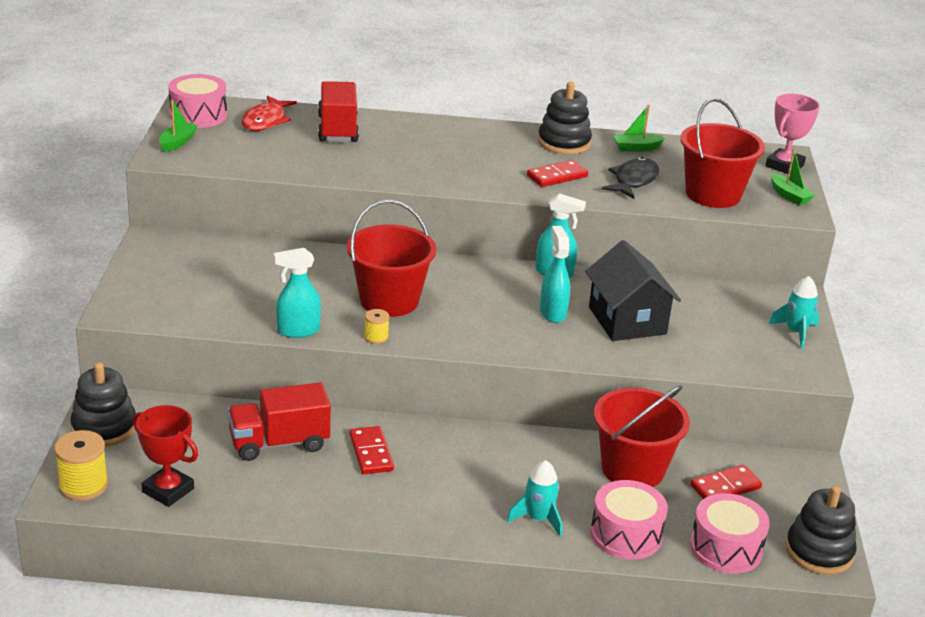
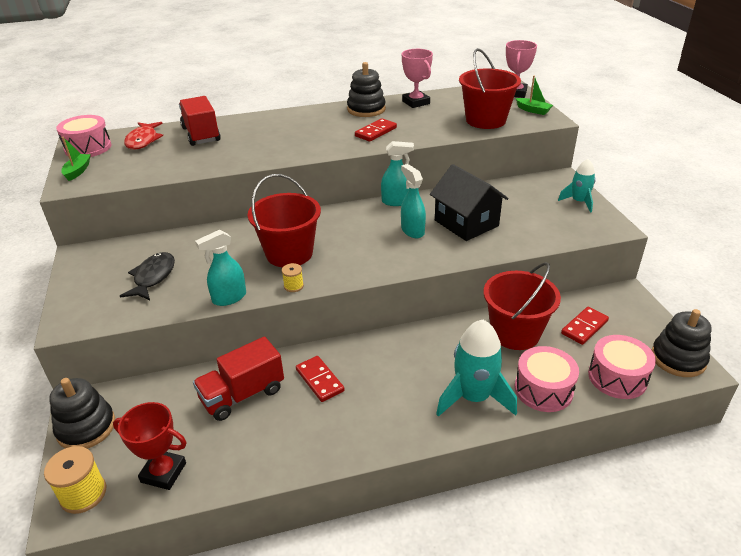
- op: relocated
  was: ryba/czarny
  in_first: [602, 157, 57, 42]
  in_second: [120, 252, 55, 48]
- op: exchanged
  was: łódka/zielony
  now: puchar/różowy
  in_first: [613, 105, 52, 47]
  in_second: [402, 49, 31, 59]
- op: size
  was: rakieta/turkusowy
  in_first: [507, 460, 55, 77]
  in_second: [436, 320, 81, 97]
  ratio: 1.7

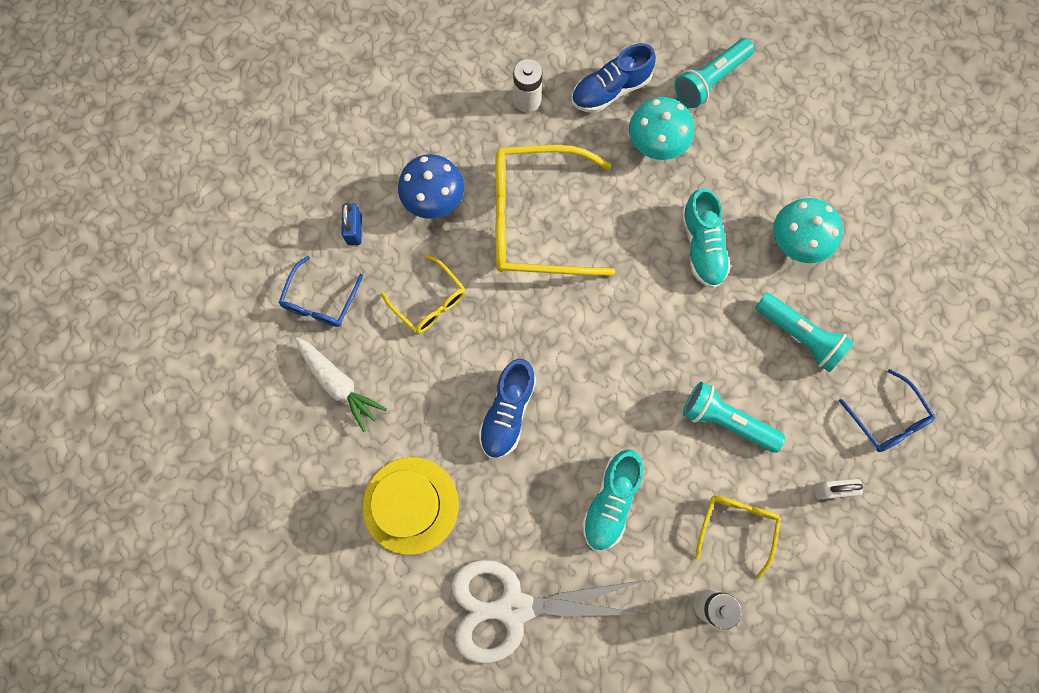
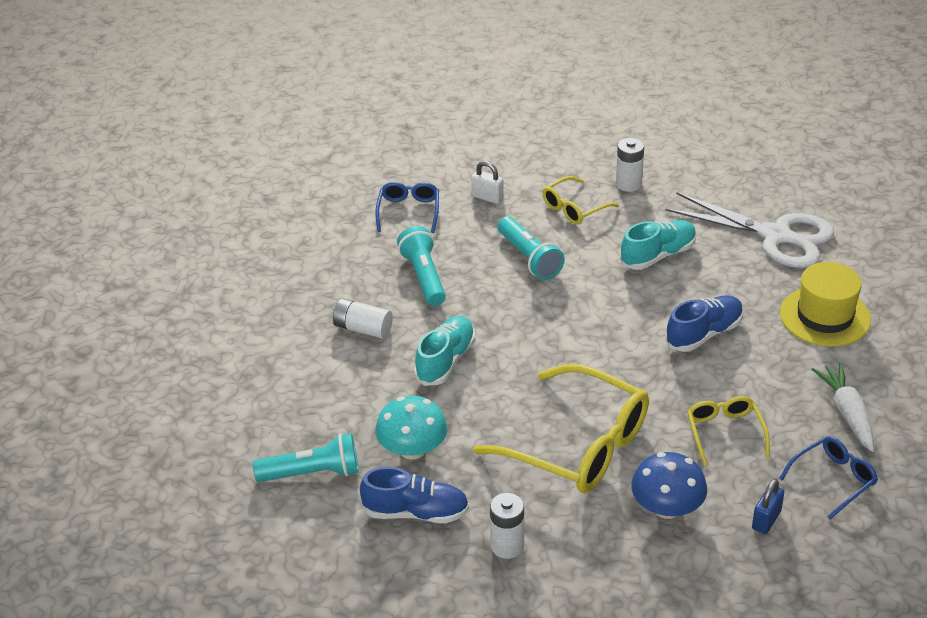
- op: exchanged
  was: grzyb/turkusowy
  now: bateria/biały
  in_first: [773, 198, 70, 65]
  in_second: [333, 298, 60, 41]

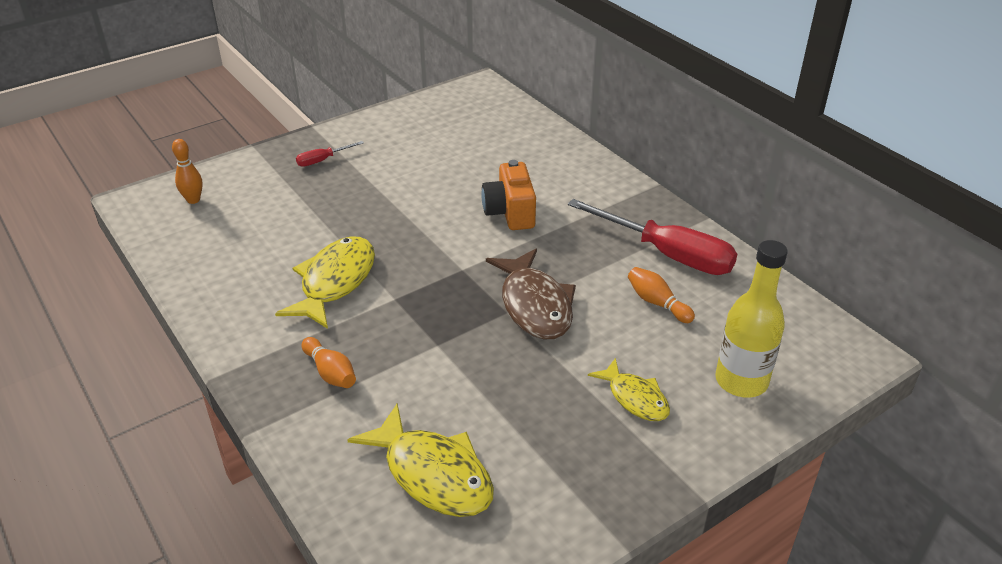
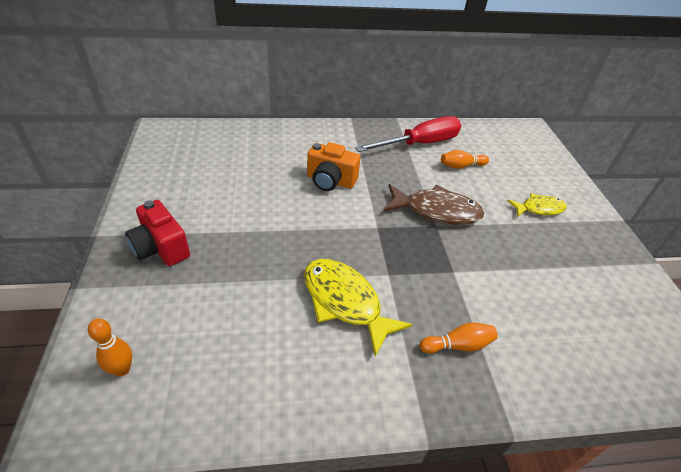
- op: missing
  was: ryba/żółty
  in_first: [347, 404, 147, 113]
- op: missing
  was: butelka/żółty
  in_first: [715, 240, 73, 157]
- op: exchanged
  was: śrubokręt/czerwony
  now: aparat fotograficzny/czerwony
  in_first: [296, 141, 68, 26]
  in_second: [125, 200, 65, 66]

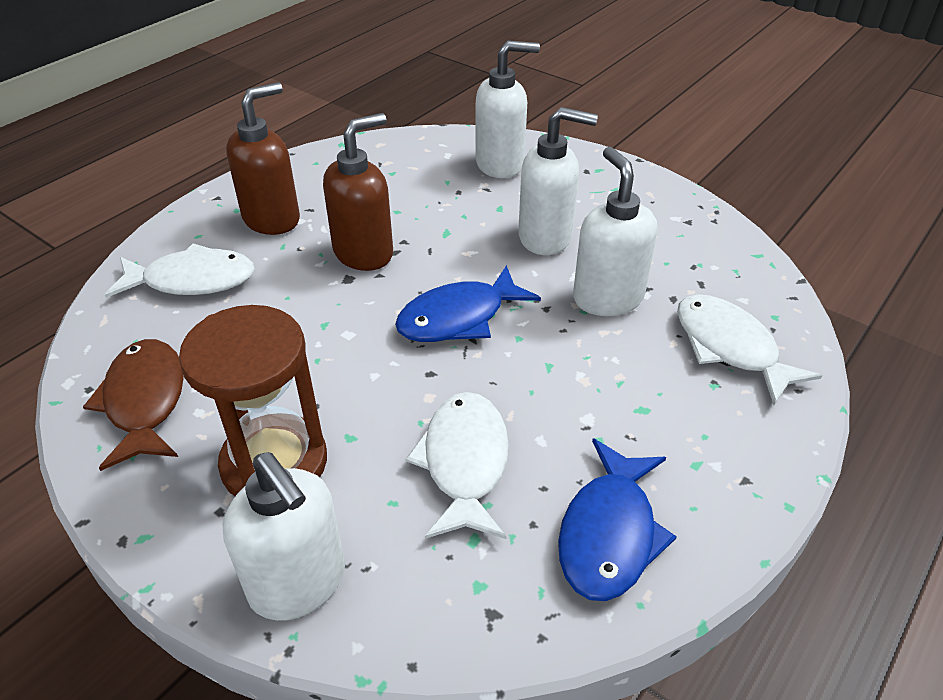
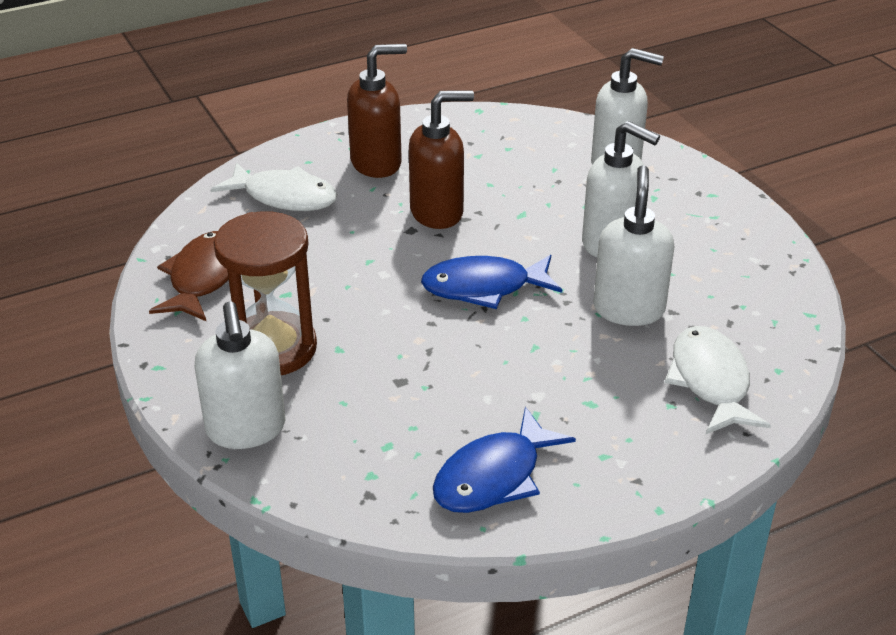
- op: missing
  was: ryba/biały
  in_first: [405, 392, 104, 147]

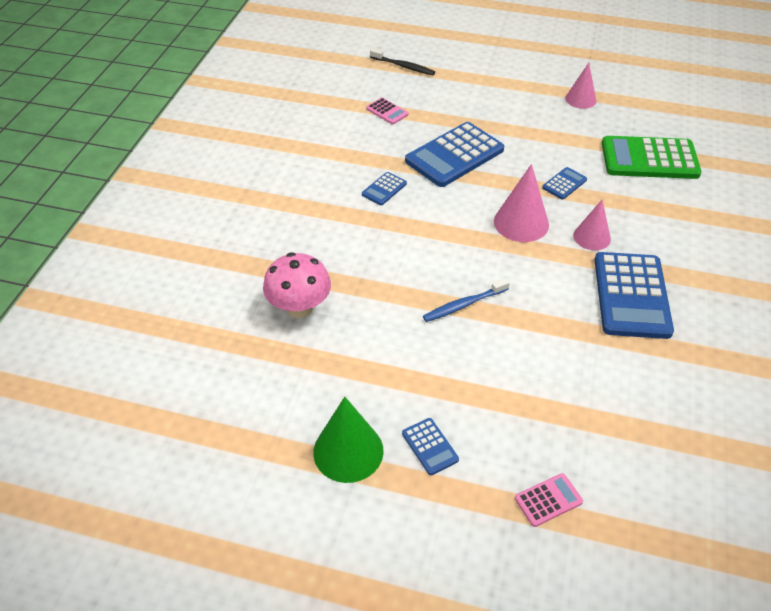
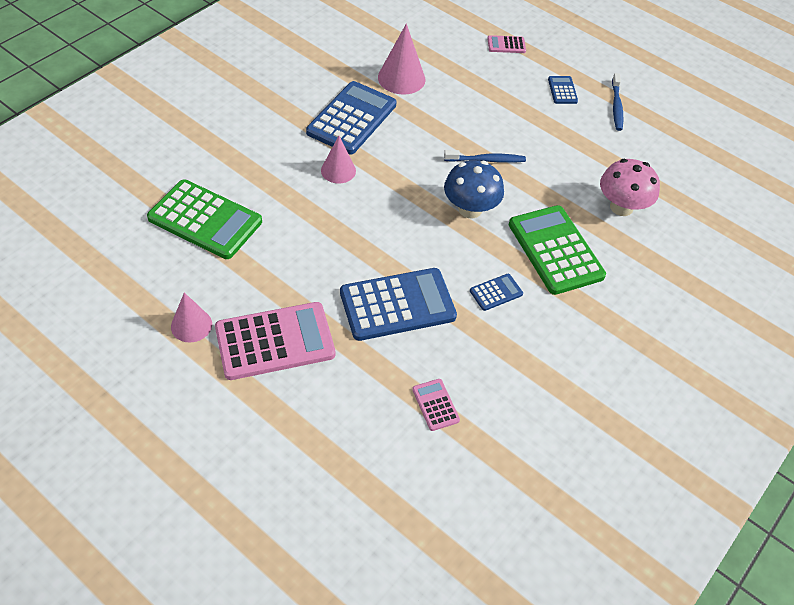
- op: missing
  was: szczoteczka do zębów/czarny
  in_first: [370, 48, 65, 27]
- op: missing
  was: kalkulator/niebieski
  in_first: [542, 167, 45, 33]
- op: appeared
  now: kalkulator/różowy
  in_second: [215, 302, 120, 78]
- op: appeared
  now: grzyb/niebieski
  in_second: [444, 160, 60, 58]
- op: appeared
  now: kalkulator/zielony
  in_second: [509, 205, 97, 90]
- op: relocated
  was: stożek/różowy
  in_first: [494, 164, 55, 78]
  in_second: [378, 23, 47, 72]
- op: exchanged
  was: stożek/zielony
  now: szczoteczka do zębów/niebieski
  in_first: [313, 397, 71, 86]
  in_second: [612, 73, 11, 58]

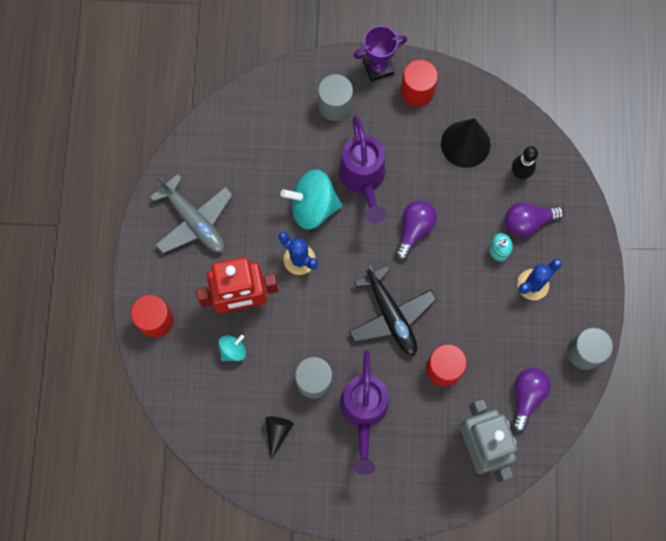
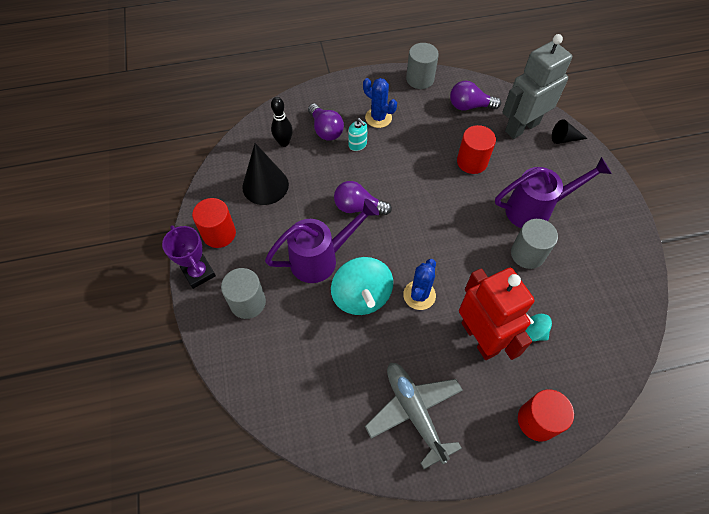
- op: missing
  was: samolot/czarny
  in_first: [349, 265, 88, 91]
- op: relocated
  was: stożek/czarny
  in_first: [265, 416, 29, 43]
  in_second: [552, 119, 36, 25]
- op: spun
  was: samolot/szary
  in_first: [150, 174, 83, 79]
  in_second: [365, 363, 98, 106]
  clockwise: -60

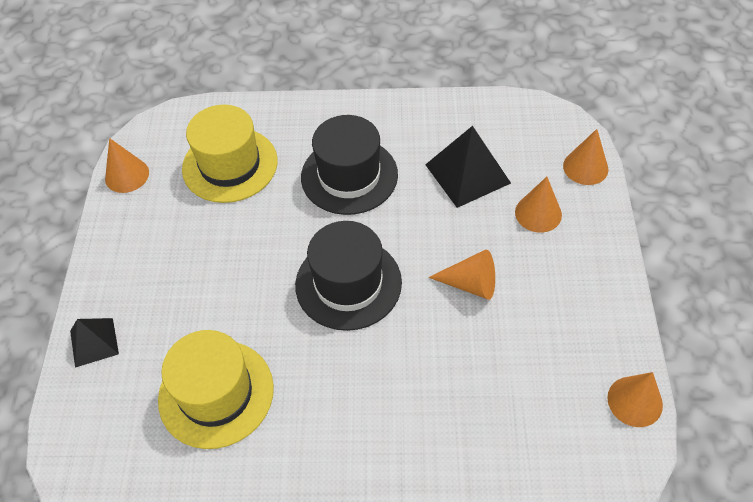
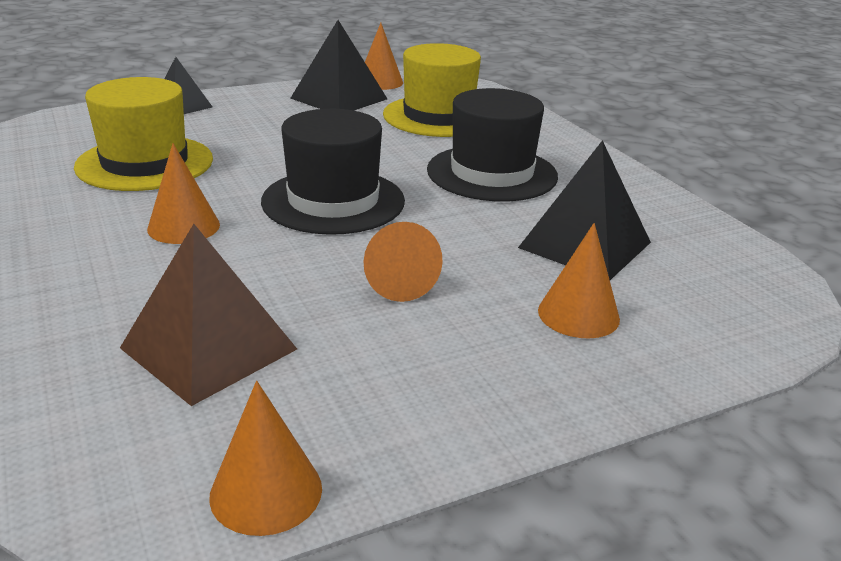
- op: appeared
  now: piramida/brązowy
  in_second: [120, 224, 177, 182]
- op: appeared
  now: piramida/czarny
  in_second: [291, 20, 96, 91]
- op: relocated
  was: stożek/pomarańczowy
  in_first: [563, 129, 45, 56]
  in_second: [147, 143, 73, 101]

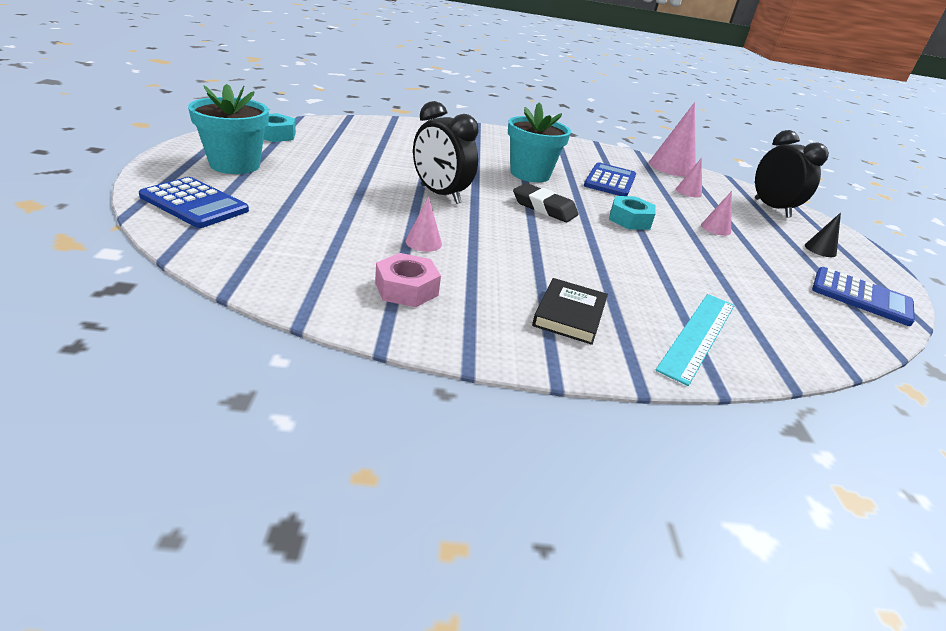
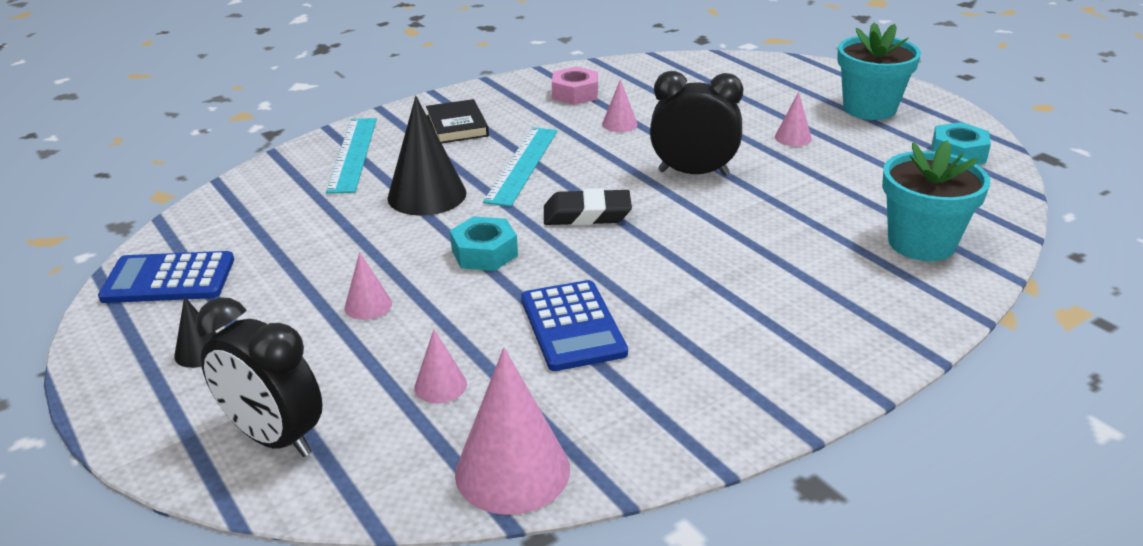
- op: missing
  was: kalkulator/niebieski
  in_first: [139, 177, 110, 51]
- op: appeared
  now: stożek/czarny
  in_second: [387, 96, 80, 120]
- op: appeared
  now: linijka/turkusowy
  in_second: [483, 127, 74, 80]
- op: appeared
  now: stożek/różowy
  in_second: [775, 92, 37, 54]
- op: relocated
  was: doniczka/turkusowy
  in_first: [508, 102, 63, 80]
  in_second: [882, 140, 108, 121]

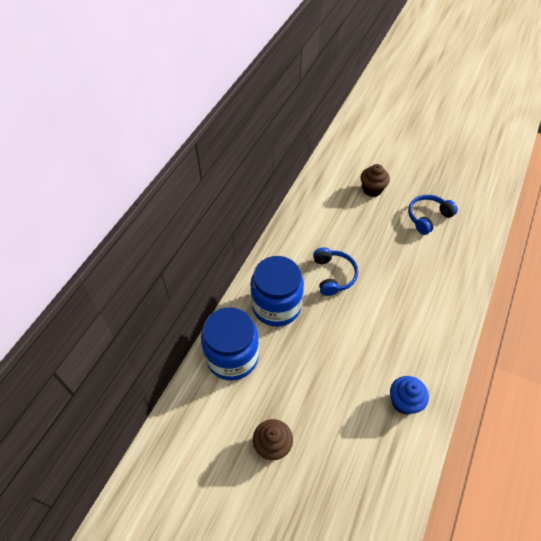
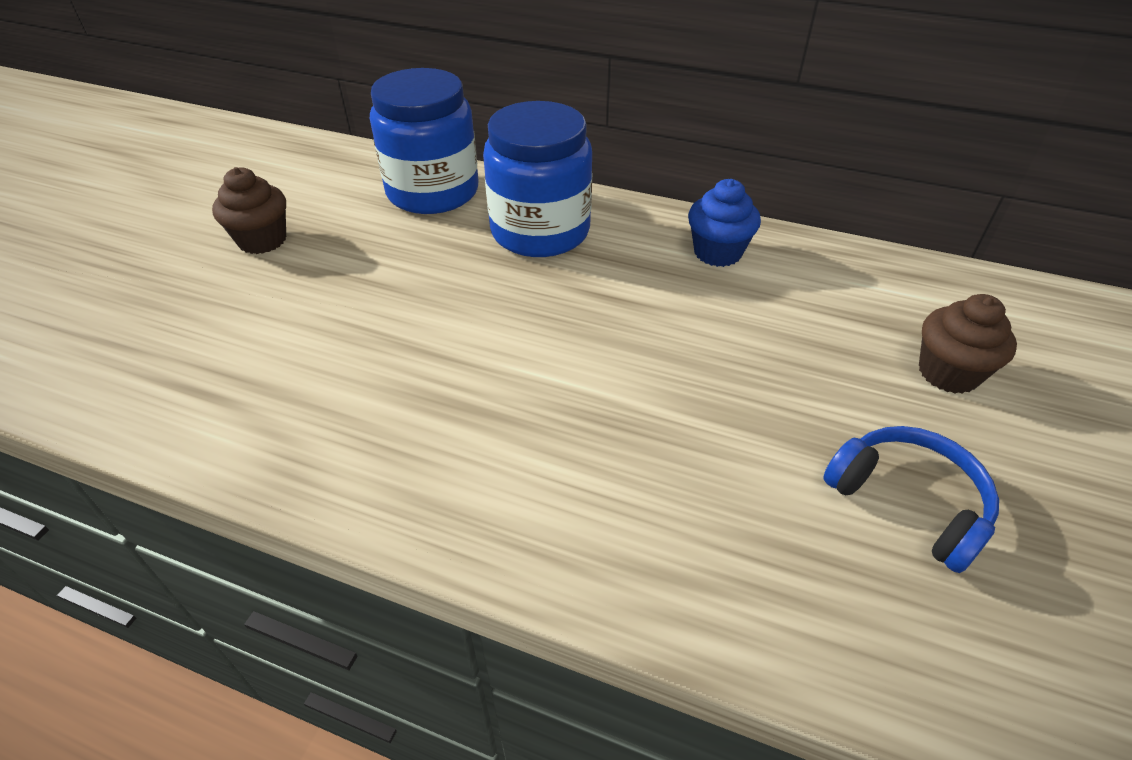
- op: missing
  was: słuchawki/niebieski
  in_first: [313, 247, 45, 49]
- op: relocated
  was: muffinka/niebieski
  in_first: [390, 376, 39, 39]
  in_second: [688, 179, 73, 88]

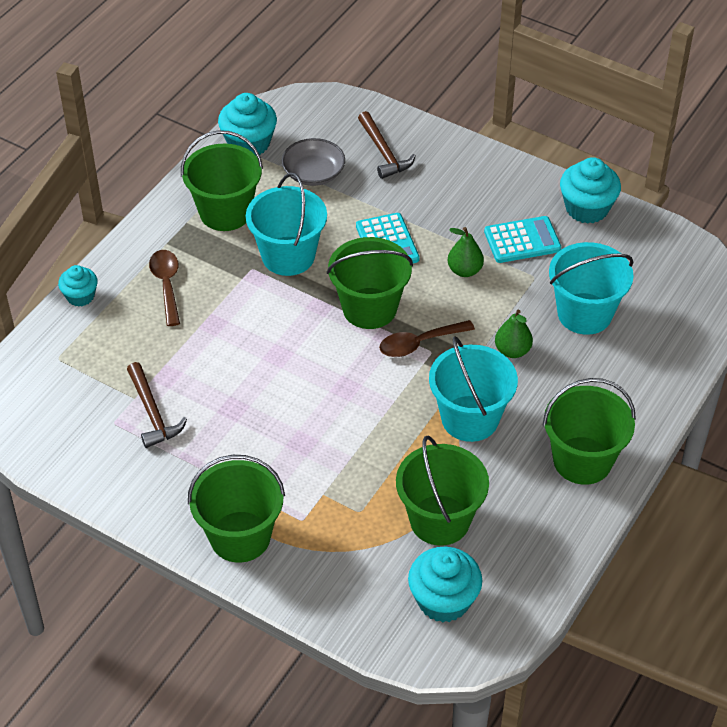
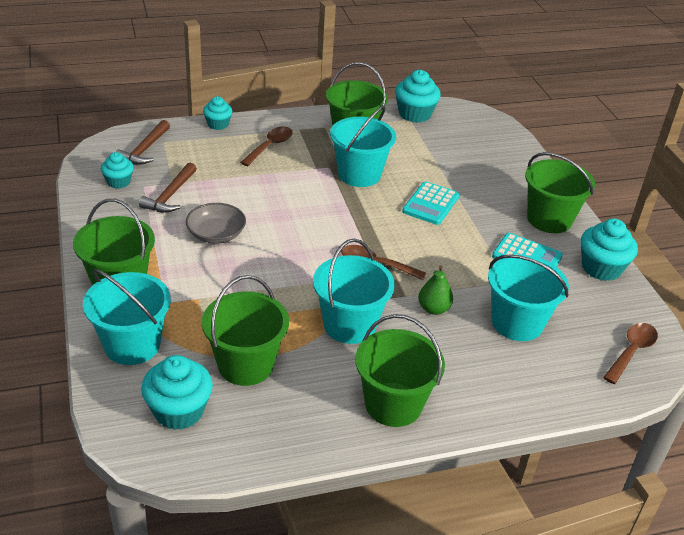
- op: missing
  was: gruszka/zielony
  in_first: [448, 227, 36, 50]
- op: appeared
  now: wiadro/turkusowy
  in_second: [83, 269, 88, 96]
- op: appeared
  now: muffinka/turkusowy
  in_second: [101, 152, 33, 37]
- op: appeared
  now: łyżka/brązowy
  in_second: [603, 323, 55, 61]
- op: relocated
  was: miska/szary
  in_first: [282, 138, 63, 48]
  in_second: [186, 203, 60, 41]
- op: relocated
  was: wiadro/zielony
  in_first: [327, 237, 86, 92]
  in_second: [525, 152, 70, 81]
- op: relocated
  was: młotek/brązowy
  in_first: [358, 111, 58, 68]
  in_second: [116, 120, 54, 45]

